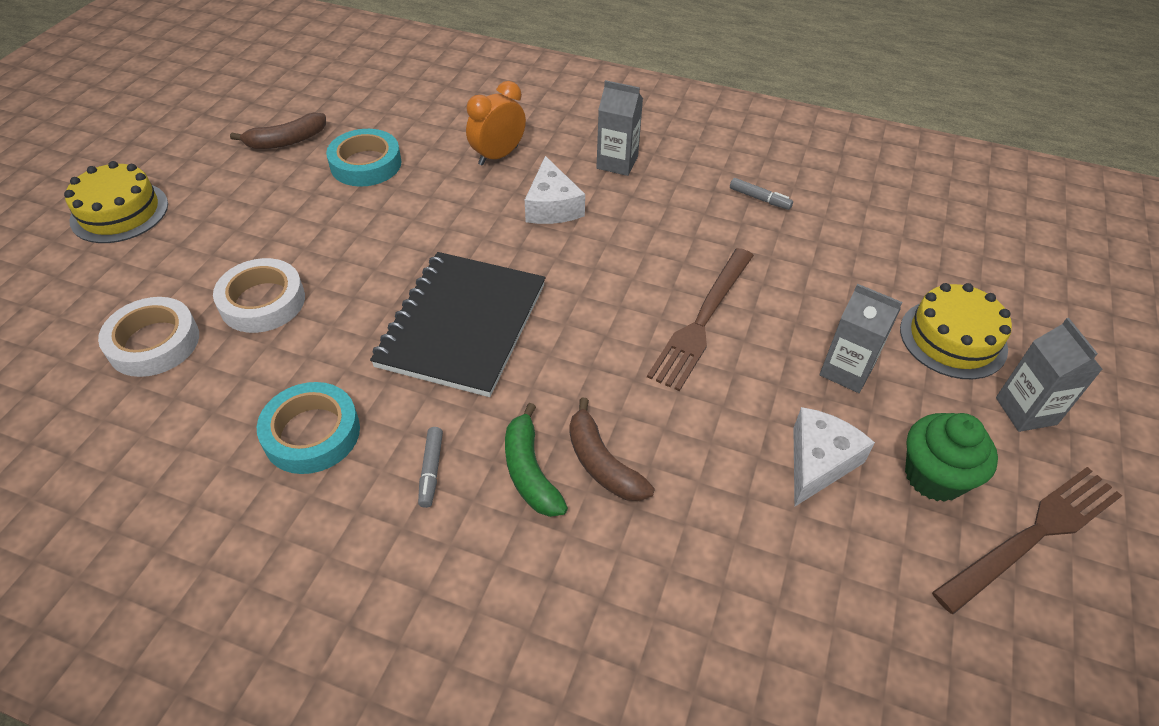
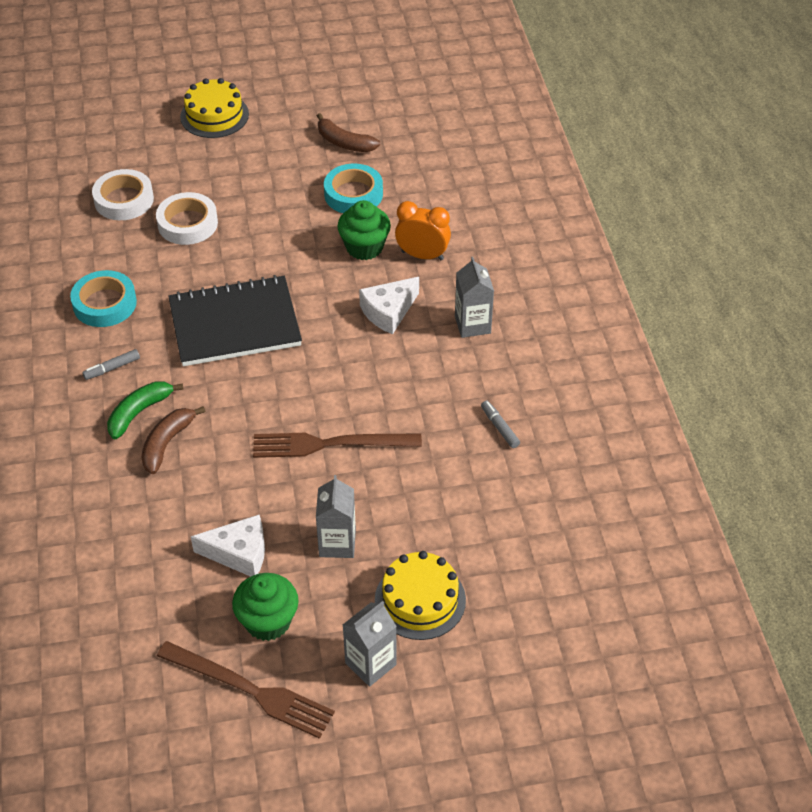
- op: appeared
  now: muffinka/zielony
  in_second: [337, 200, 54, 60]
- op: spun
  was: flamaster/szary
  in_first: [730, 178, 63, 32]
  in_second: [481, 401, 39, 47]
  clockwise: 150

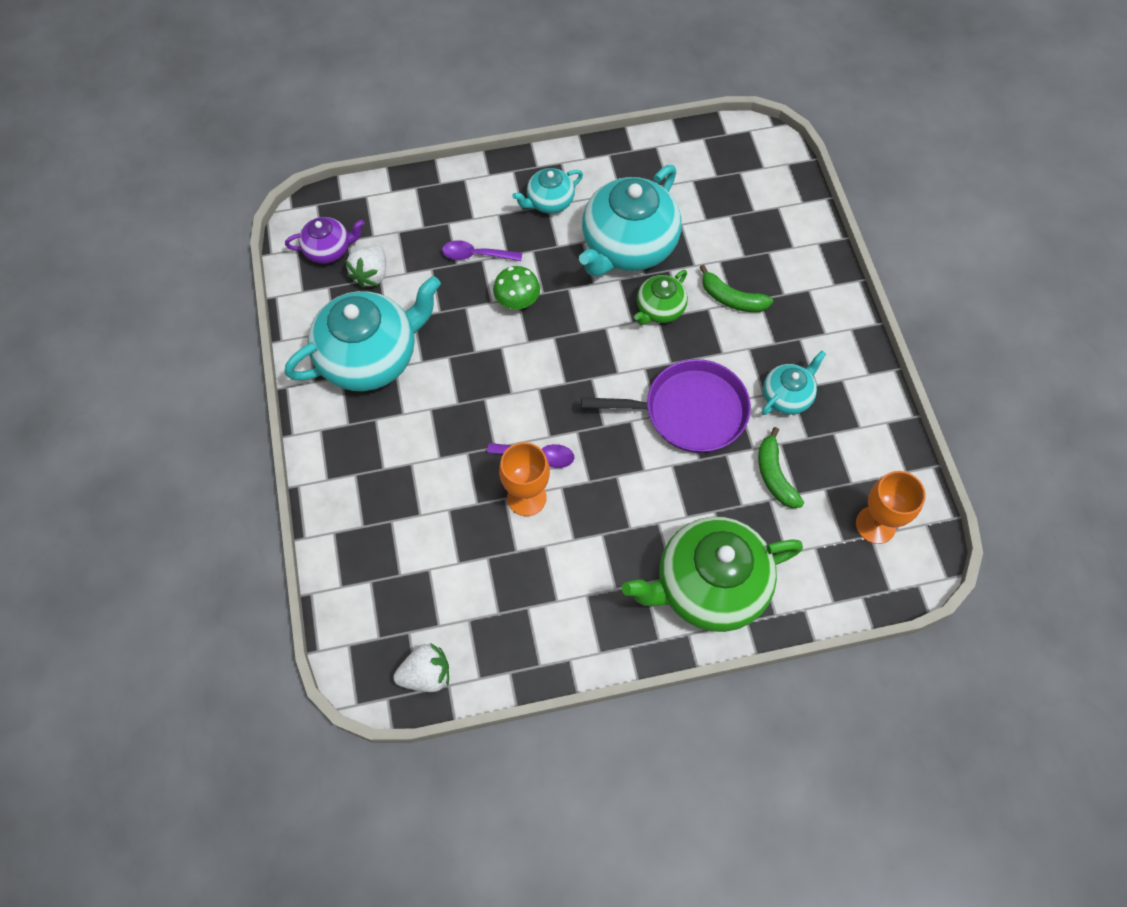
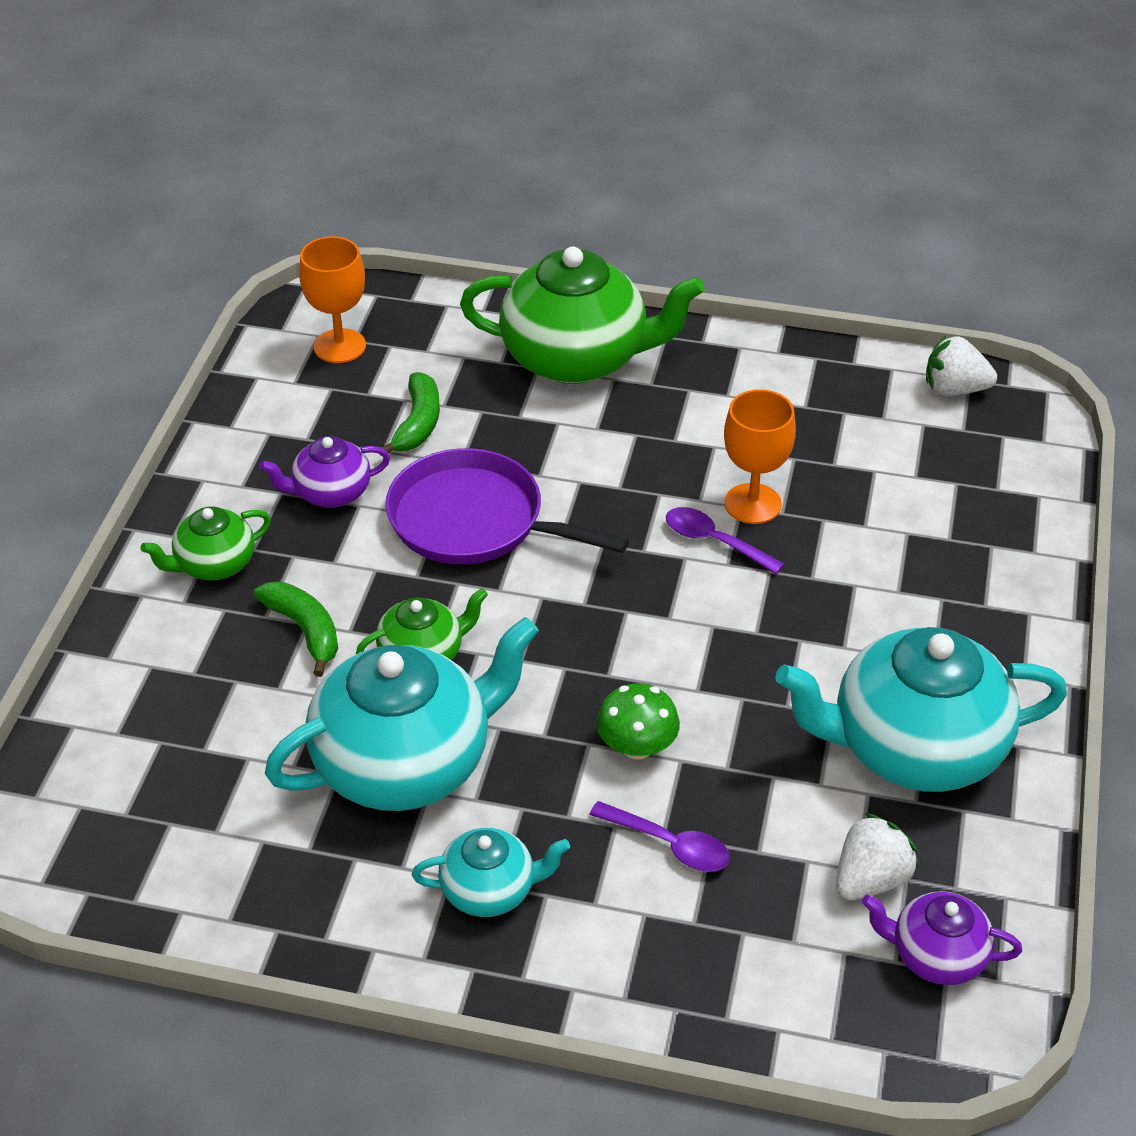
- op: appeared
  now: imbryk/zielony
  in_second: [140, 506, 131, 74]
- op: colour
  was: imbryk/turkusowy
  now: imbryk/fioletowy
  in_first: [762, 351, 64, 64]
  in_second: [259, 436, 131, 72]

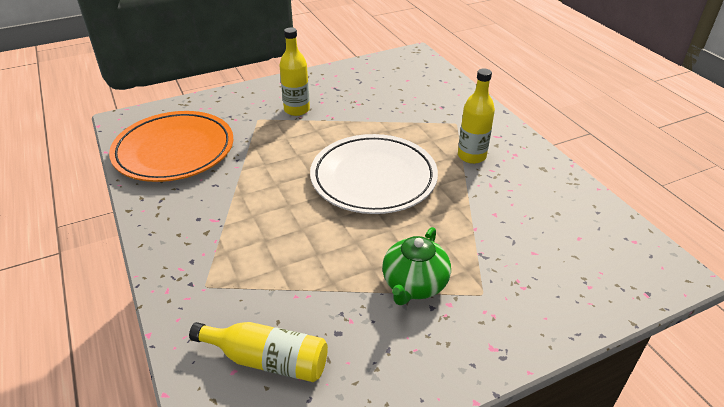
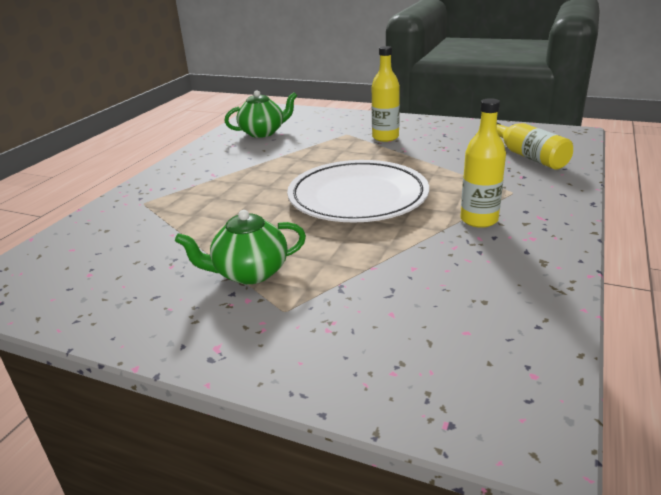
- op: relocated
  was: butelka/żółty
  in_first: [189, 322, 139, 60]
  in_second: [497, 123, 76, 47]
- op: exchanged
  was: talerz/pomarańczowy
  now: imbryk/zielony
  in_first: [109, 111, 124, 71]
  in_second: [225, 91, 72, 47]

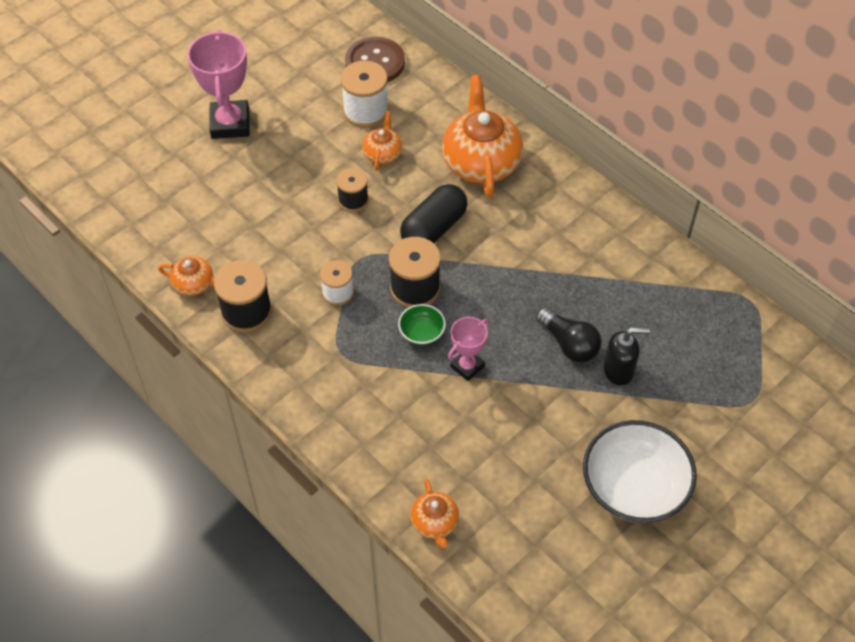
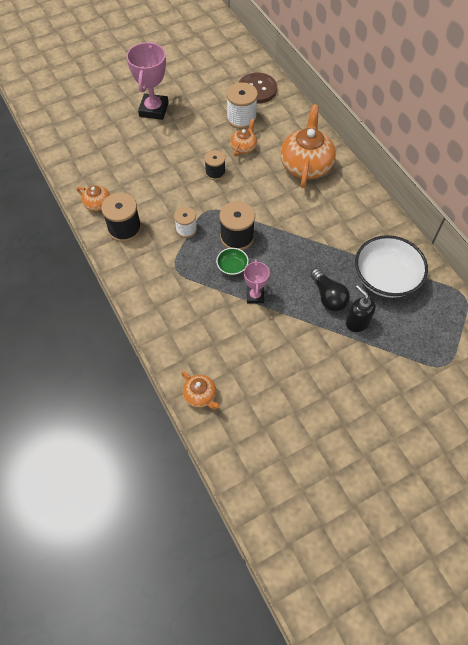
- op: missing
  was: kapsułka/czarny
  in_first: [400, 184, 68, 59]
- op: relocated
  was: miska/biały
  in_first: [583, 420, 114, 103]
  in_second: [355, 235, 73, 63]
- op: spun
  was: imbryk/pomarańczowy
  in_first: [410, 479, 49, 70]
  in_second: [181, 371, 39, 38]
  clockwise: -45
- op: spun
  was: puchar/różowy
  in_first: [448, 317, 41, 64]
  in_second: [244, 259, 26, 45]
  clockwise: -60
- op: spun
  was: dozownik mydła/czarny
  in_first: [604, 328, 46, 58]
  in_second: [346, 285, 30, 47]
  clockwise: -135

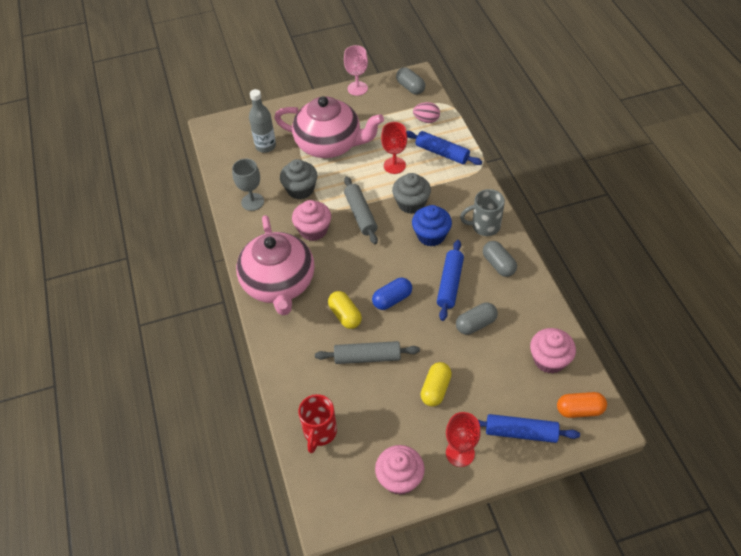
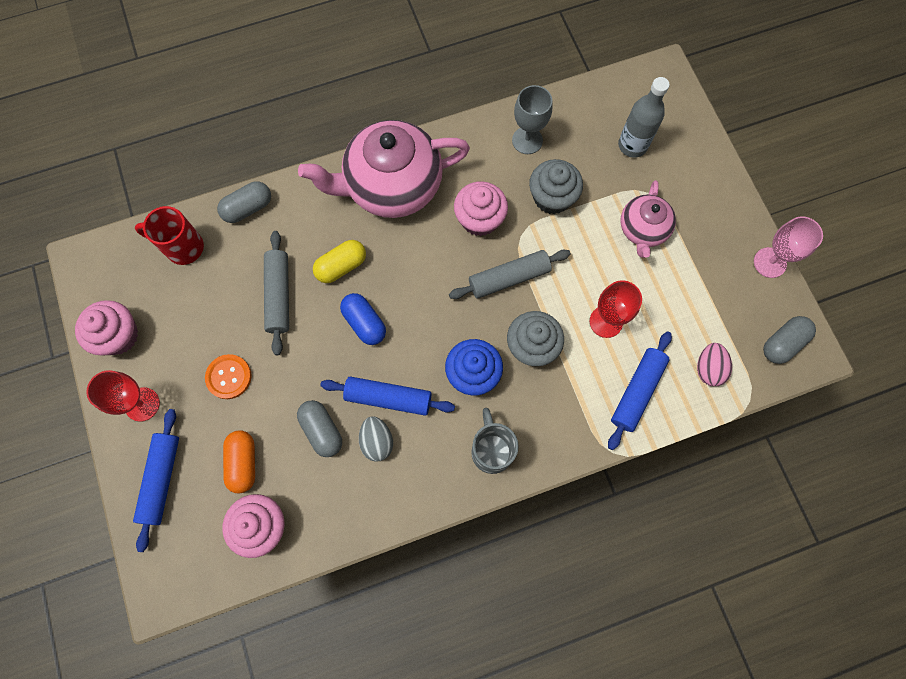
- op: appeared
  now: jajko/szary
  in_second: [359, 416, 34, 46]
- op: relocated
  was: kapsułka/szary
  in_first: [483, 241, 34, 36]
  in_second: [217, 181, 54, 42]
- op: relocated
  was: kapsułka/pomarańczowy
  in_first: [557, 392, 50, 26]
  in_second: [223, 431, 32, 63]
- op: exchanged
  was: kapsułka/żółty
  now: guzik/pomarańczowy
  in_first: [421, 362, 31, 45]
  in_second: [205, 354, 47, 45]
- op: size
  was: imbryk/różowy
  in_first: [274, 96, 110, 62]
  in_second: [620, 180, 56, 78]
  ratio: 0.54

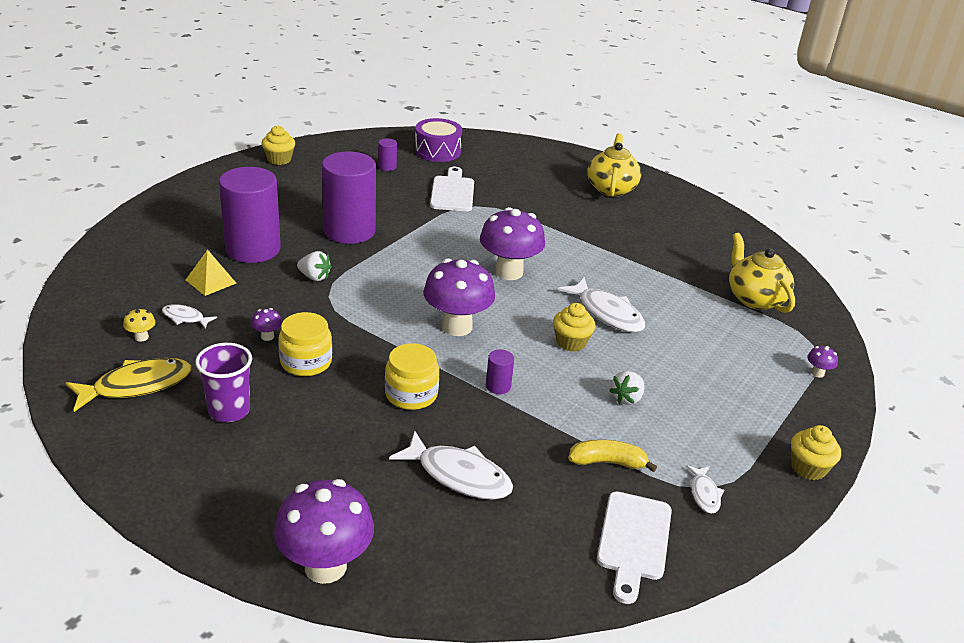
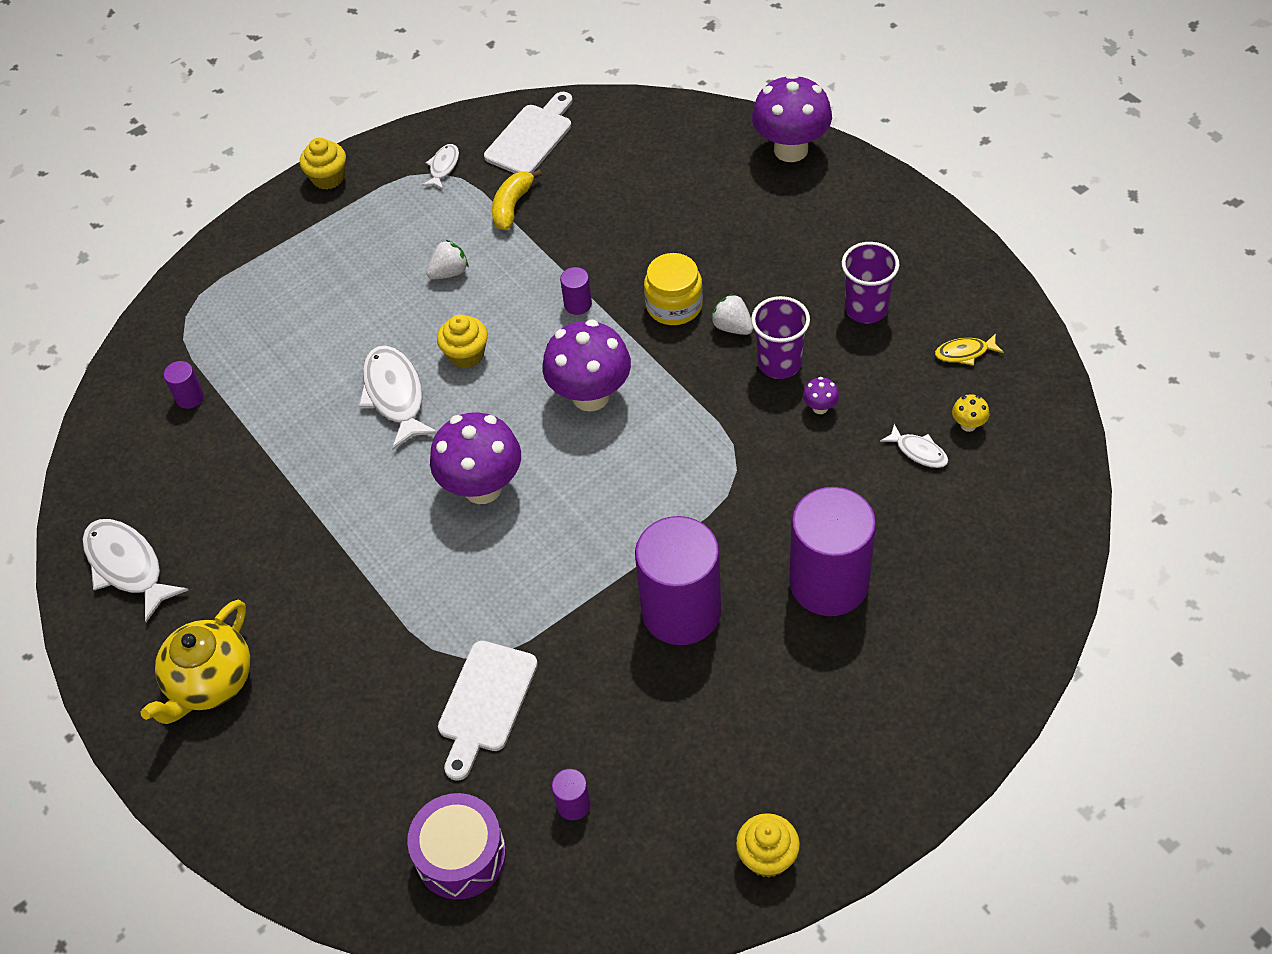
- op: missing
  was: piramida/żółty
  in_first: [186, 249, 50, 47]
- op: missing
  was: grzyb/fioletowy
  in_first: [807, 346, 31, 32]
- op: relocated
  was: truskawka/biały
  in_first: [297, 251, 35, 30]
  in_second: [710, 293, 43, 42]
- op: relocated
  was: ryba/biały
  in_first: [389, 431, 124, 69]
  in_second: [82, 519, 106, 103]
- op: exchanged
  was: słoik/żółty
  now: szklanka/fioletowy
  in_first: [278, 312, 54, 64]
  in_second: [751, 296, 59, 83]
- op: exchanged
  was: imbryk/żółty
  now: walec/fioletowy
  in_first: [729, 233, 66, 80]
  in_second: [164, 361, 40, 48]
- op: spun
  was: banan/żółty
  in_first: [568, 439, 89, 33]
  in_second: [492, 169, 50, 61]
  clockwise: 90
- op: size
  was: ryba/żółty
  in_first: [66, 358, 125, 54]
  in_second: [935, 333, 69, 33]
  ratio: 0.52

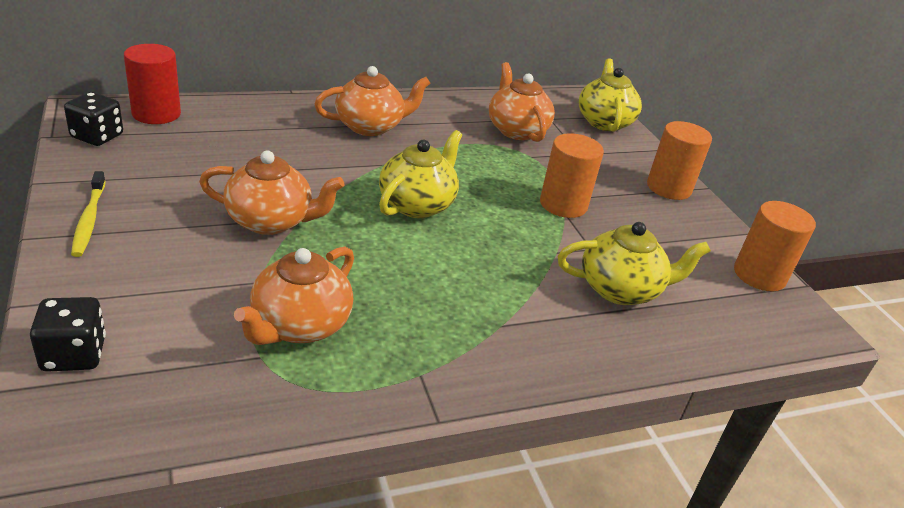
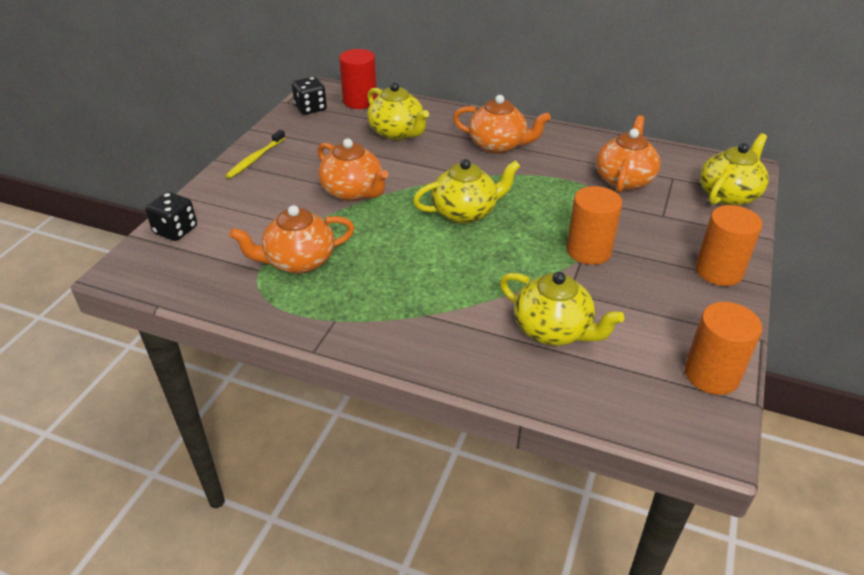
- op: appeared
  now: imbryk/żółty
  in_second: [367, 83, 62, 57]

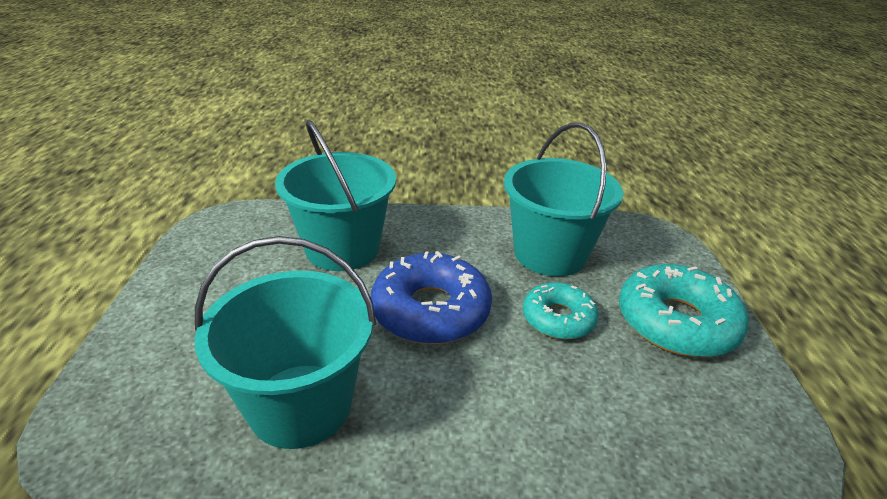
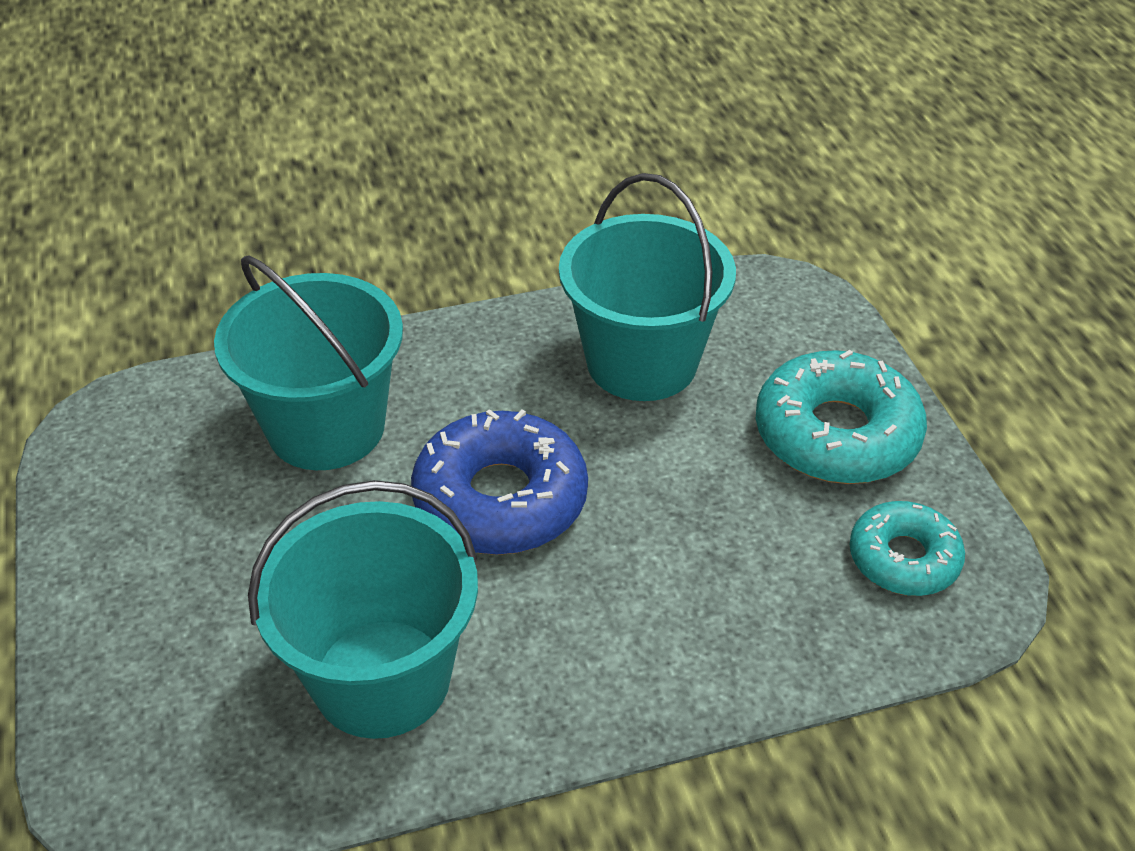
- op: relocated
  was: donut/turkusowy
  in_first: [523, 282, 76, 57]
  in_second: [850, 501, 115, 95]

